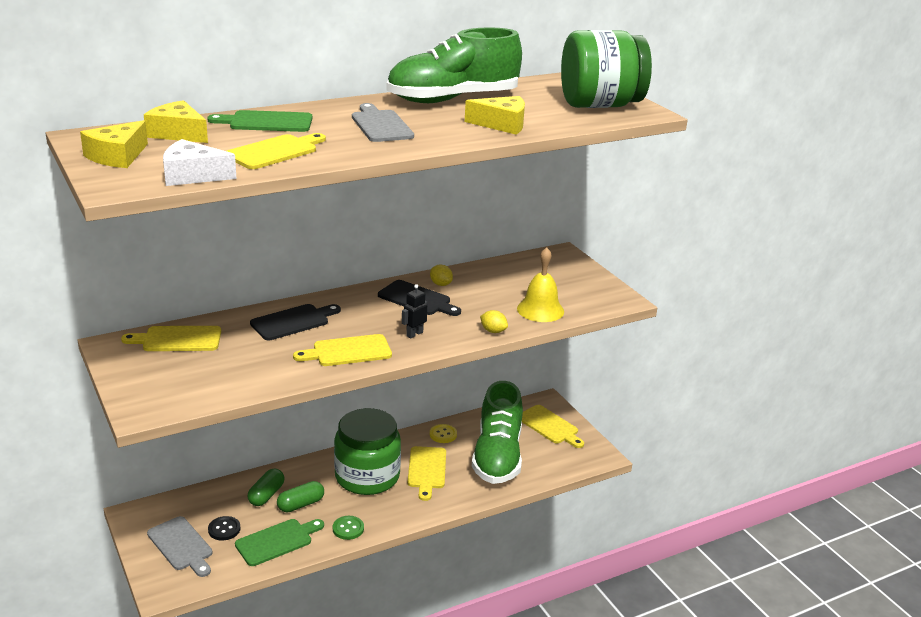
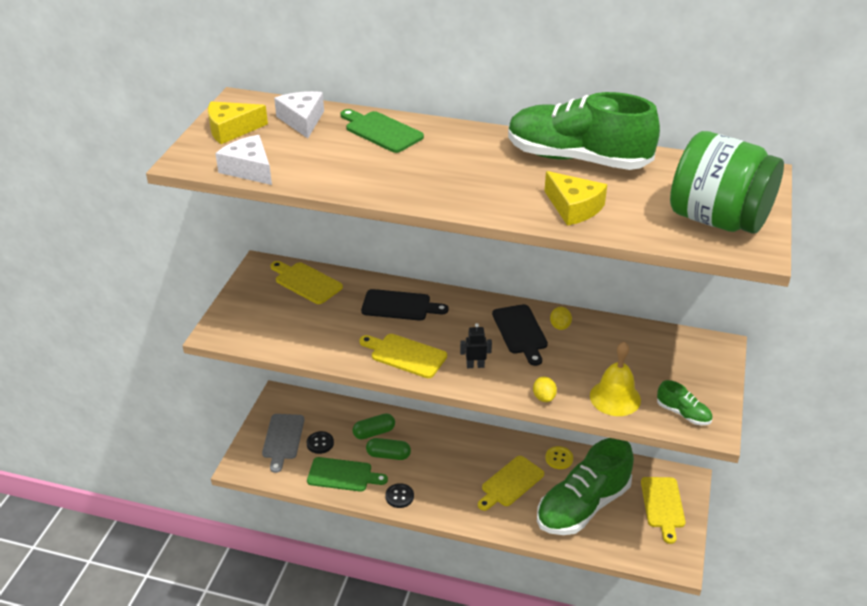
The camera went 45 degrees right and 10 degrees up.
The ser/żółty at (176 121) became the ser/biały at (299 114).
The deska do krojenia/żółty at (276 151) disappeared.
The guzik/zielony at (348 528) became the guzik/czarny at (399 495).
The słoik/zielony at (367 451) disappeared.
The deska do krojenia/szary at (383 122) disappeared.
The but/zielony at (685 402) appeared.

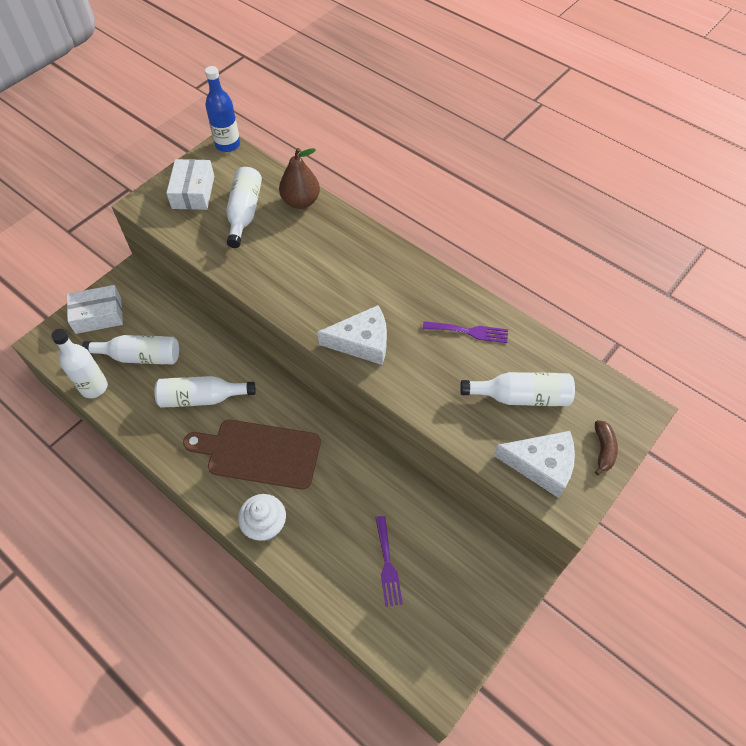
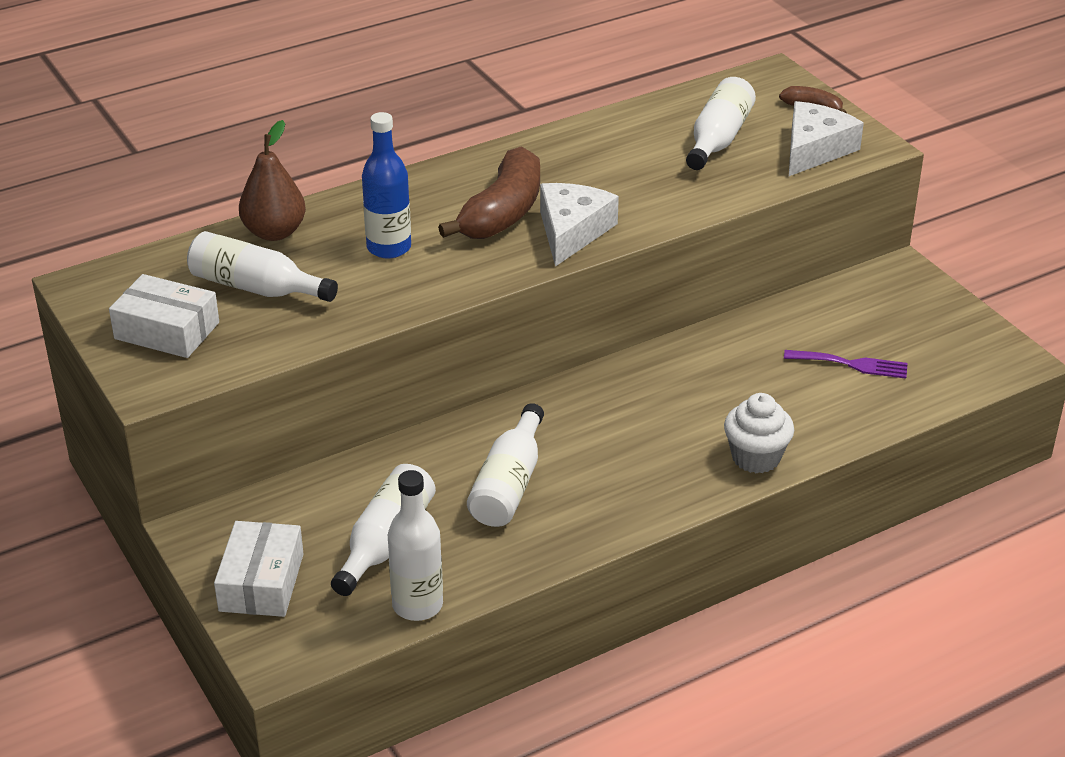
The camera went 70 degrees left and 20 degrees down.
The deska do krojenia/brązowy at (252 455) disappeared.
The butelka/niebieski moved from (222 109) to (386 185).
The widelec/fioletowy at (465 332) disappeared.
The banan/brązowy at (489 192) appeared.

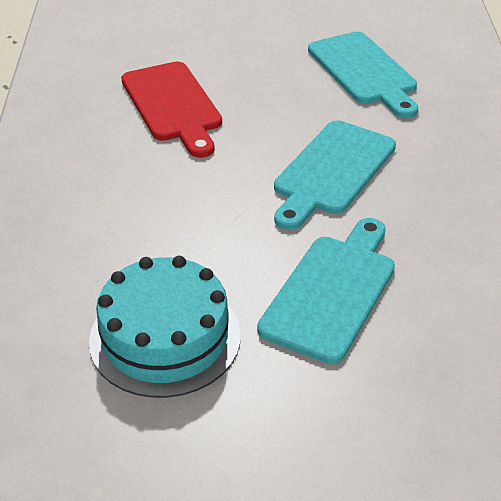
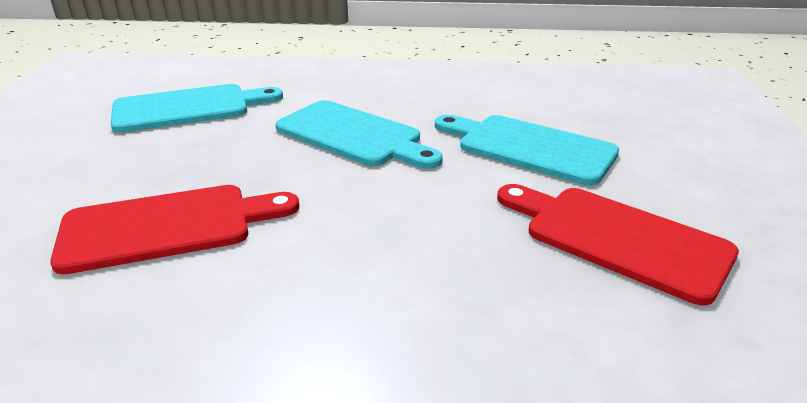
The camera went 85 degrees left and 10 degrees down.
The tort/turkusowy at (165 327) was replaced by the deska do krojenia/czerwony at (618 244).

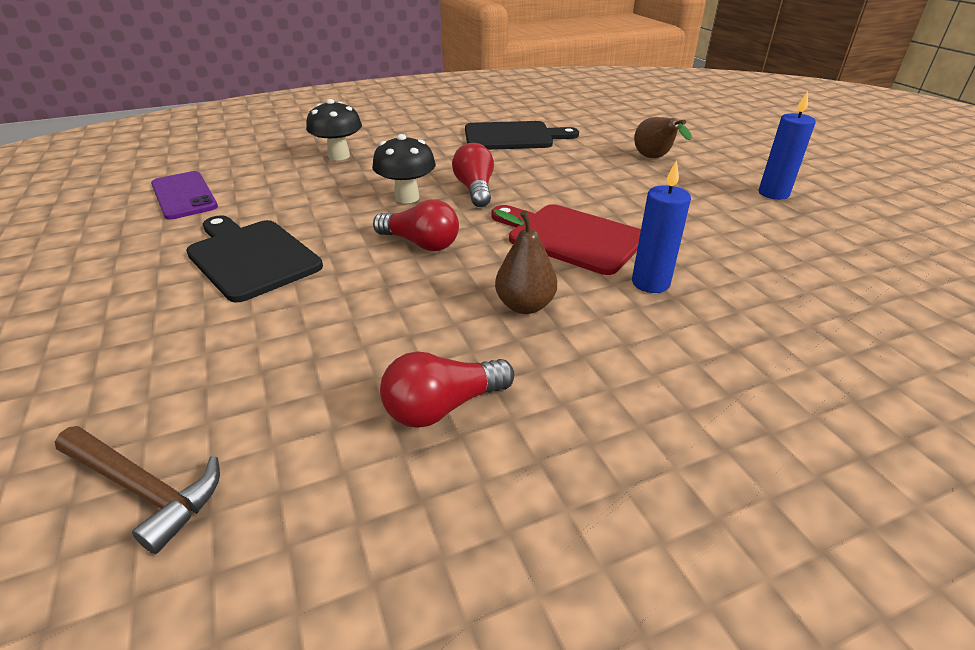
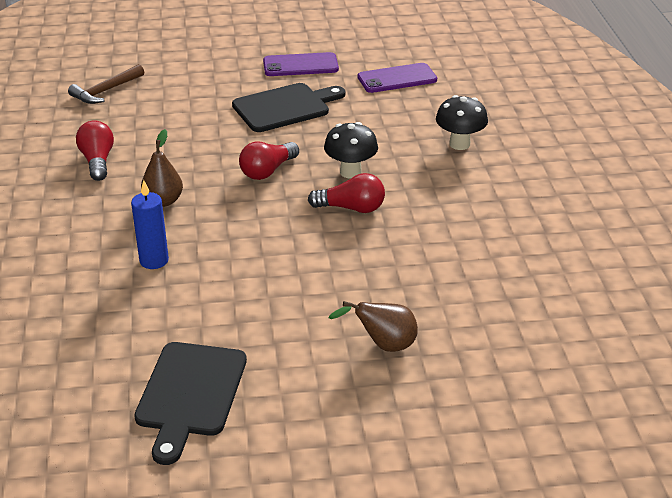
The camera went 105 degrees right and 0 degrees up.
The deska do krojenia/czarny moved from (522 135) to (190 403).
The deska do krojenia/czerwony at (566 239) disappeared.
The świeca/niebieski at (787 145) disappeared.
The telefon/fioletowy at (301 64) appeared.

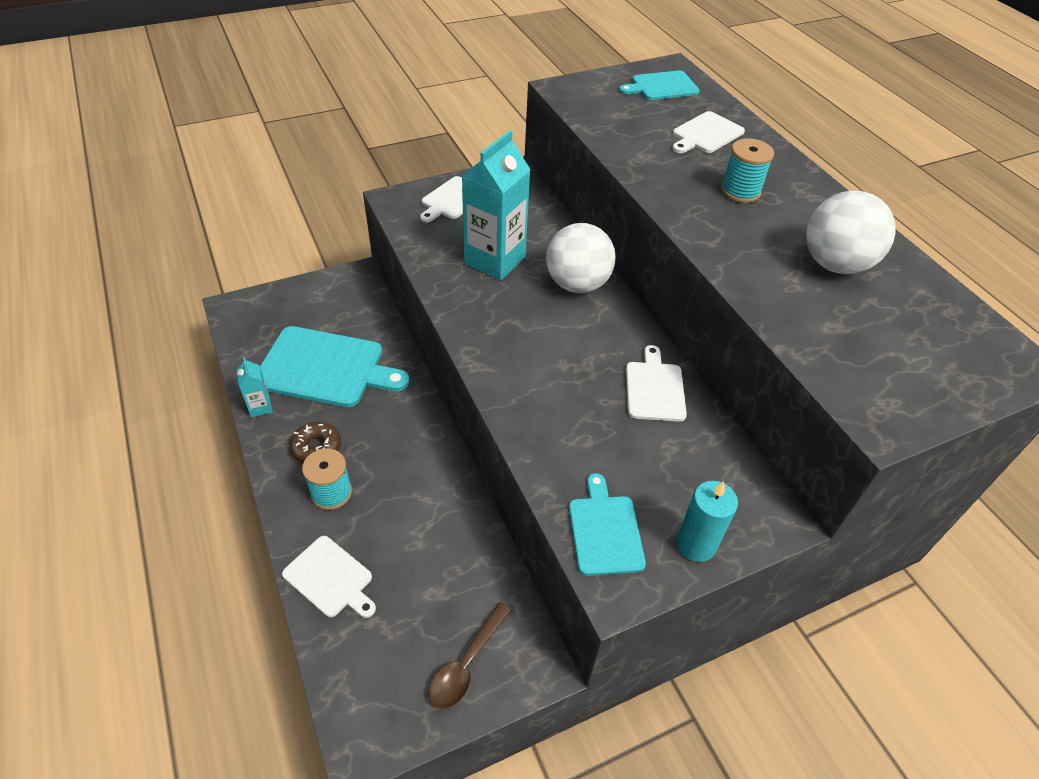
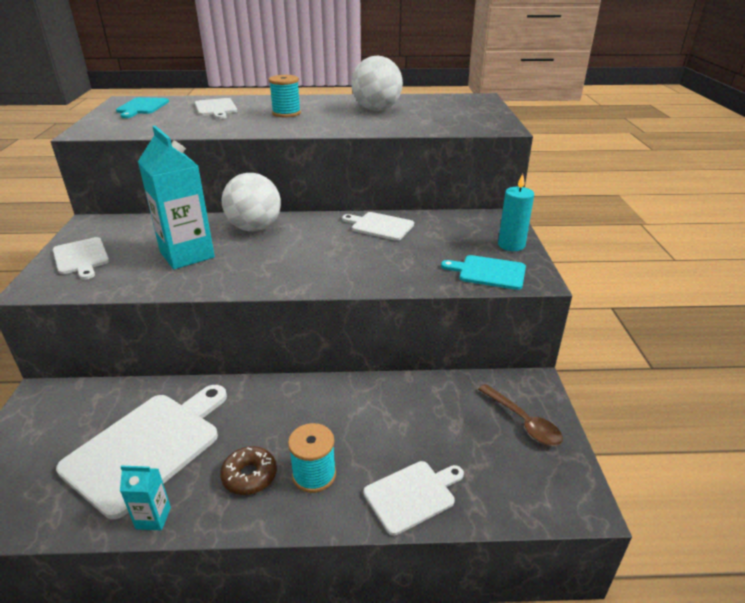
The camera went 65 degrees left and 15 degrees down.
The deska do krojenia/turkusowy at (334 366) became the deska do krojenia/biały at (141 452).

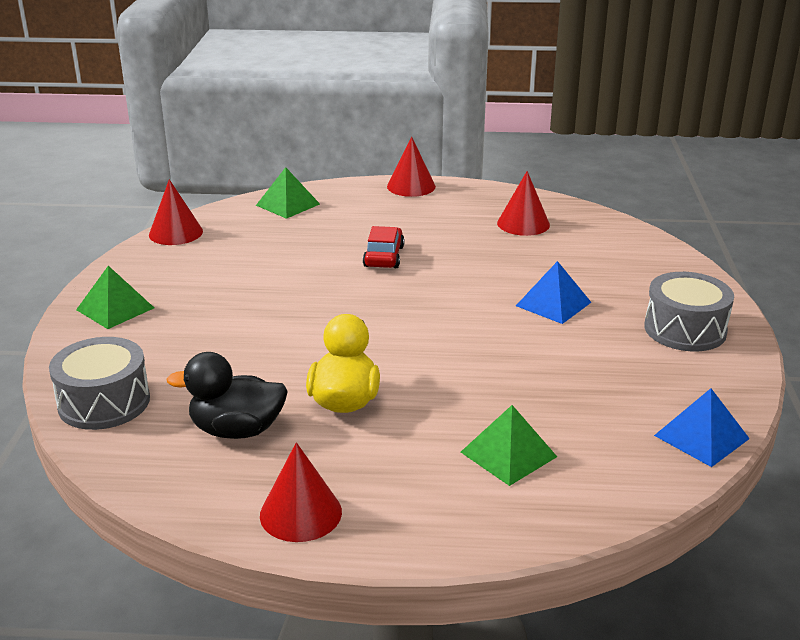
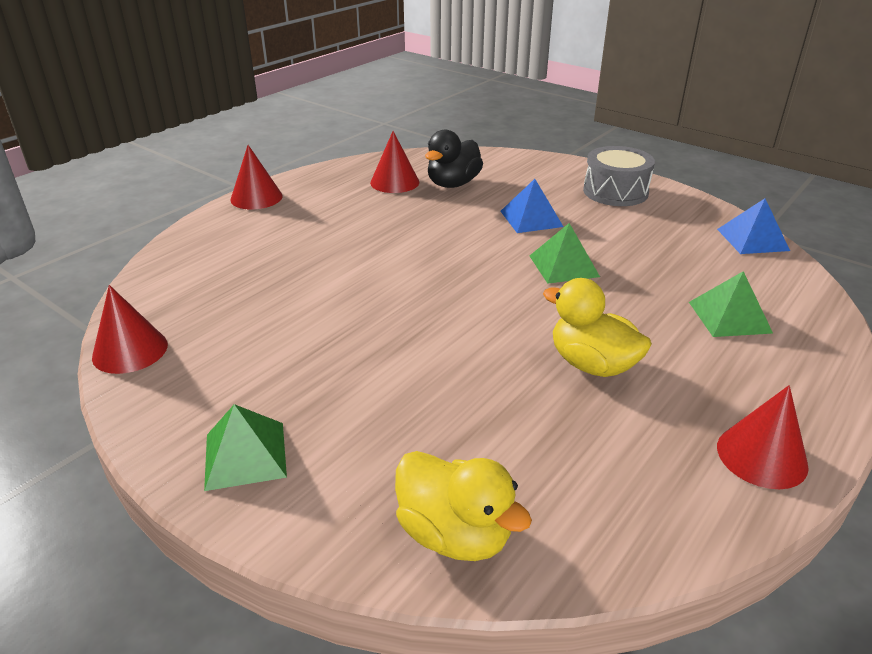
The camera went 55 degrees left and 5 degrees up.
The bęben/szary at (99 383) was replaced by the kaczka/żółty at (463 506).
The kaczka/czarny moved from (227 395) to (454 159).
The piramida/zielony moved from (288 193) to (565 253).
The samochód/czerwony at (384 247) disappeared.

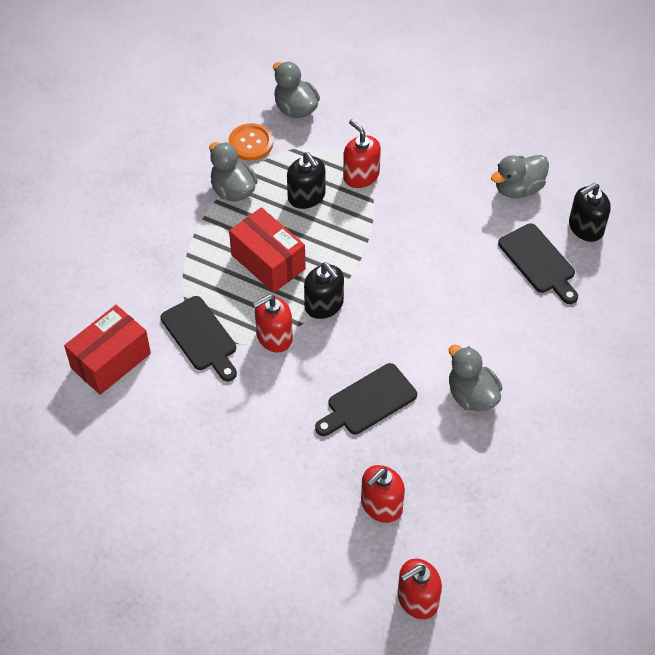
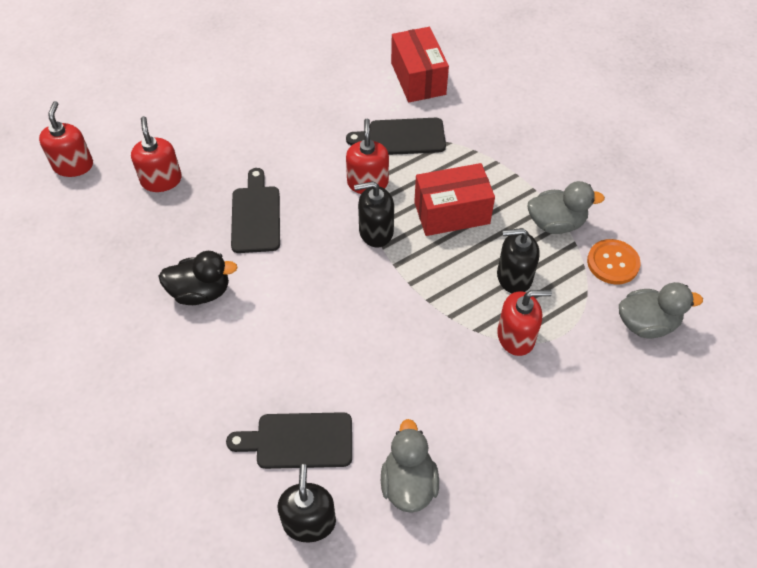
The camera went 120 degrees right and 0 degrees up.
The kaczka/szary at (475 378) became the kaczka/czarny at (198 278).

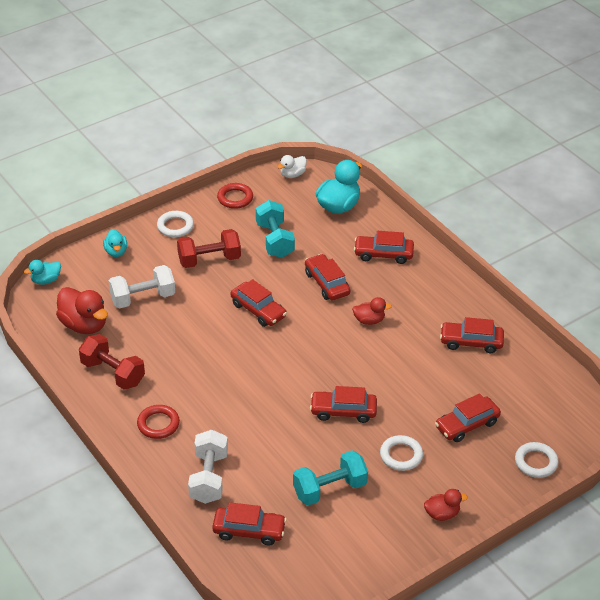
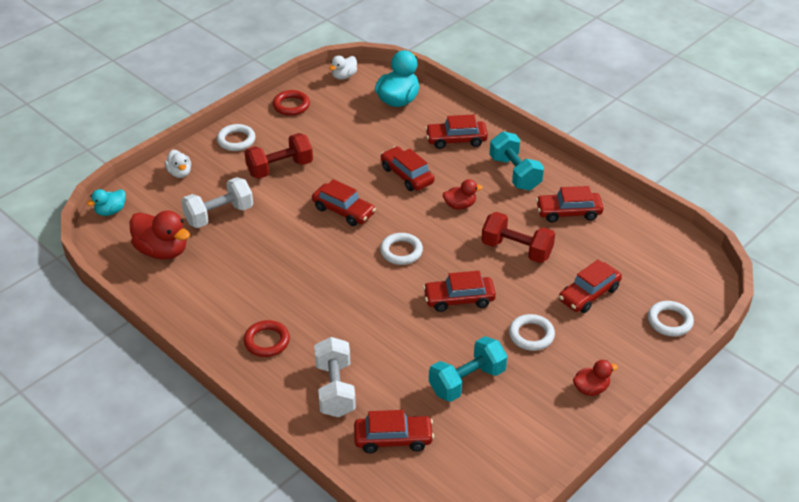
The camera went 10 degrees left and 0 degrees up.
The hantel/czerwony moved from (112 362) to (518 237).
The kaczka/turkusowy at (115 243) became the kaczka/biały at (178 164).
The hantel/turkusowy moved from (275 229) to (516 160).
The pierścień/biały at (401 249) appeared.

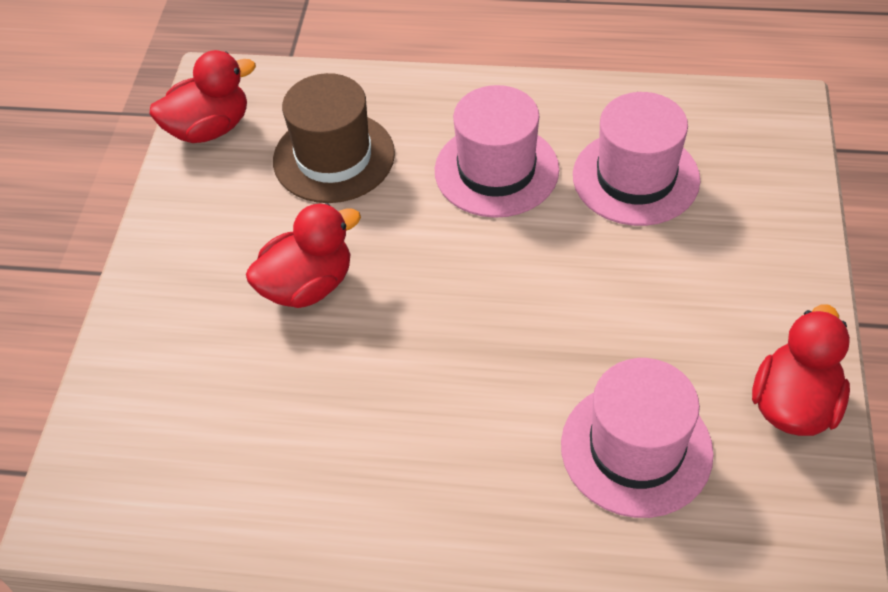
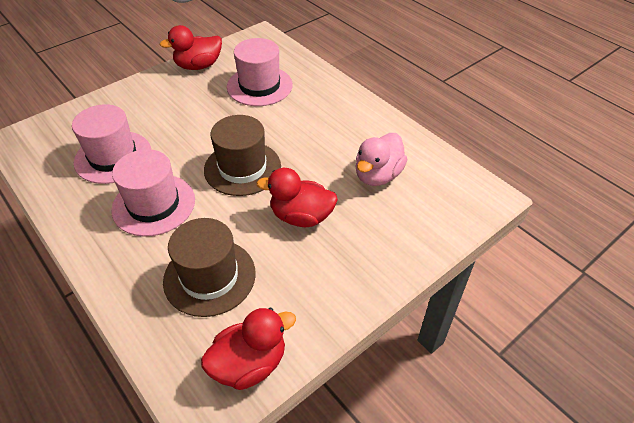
The camera went 140 degrees left and 5 degrees down.
The kaczka/czerwony at (203 96) turned 135 degrees clockwise.
The kapelusz/brązowy at (242 155) appeared.
The kaczka/różowy at (381 159) appeared.

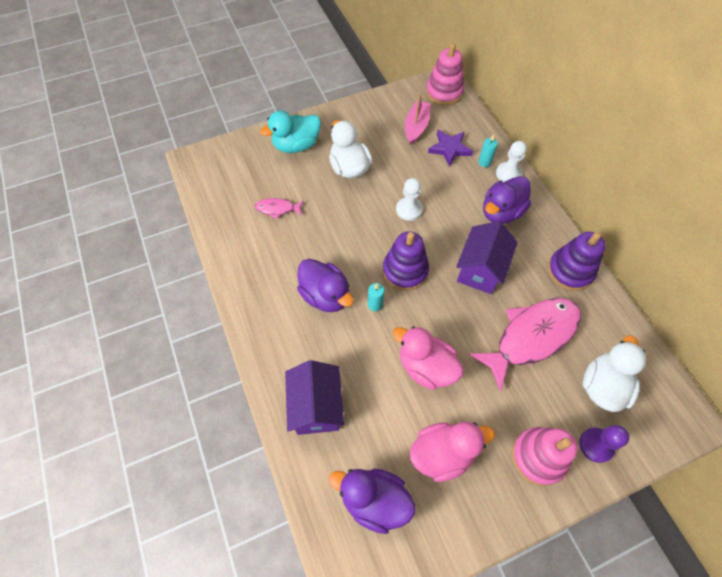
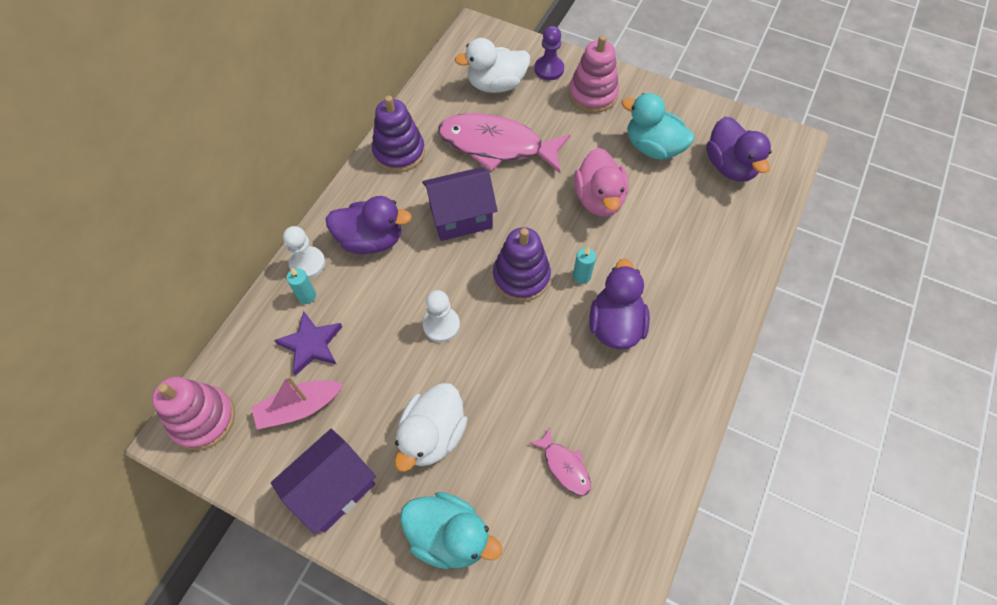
The camera went 130 degrees left and 0 degrees up.
The domek/fioletowy moved from (314 397) to (323 481).
The kaczka/różowy at (452 452) became the kaczka/turkusowy at (658 126).

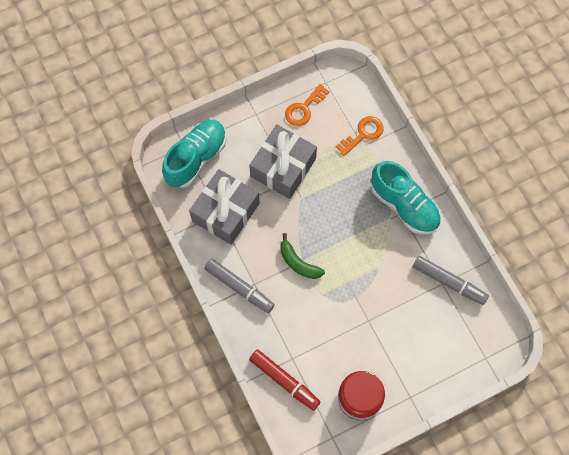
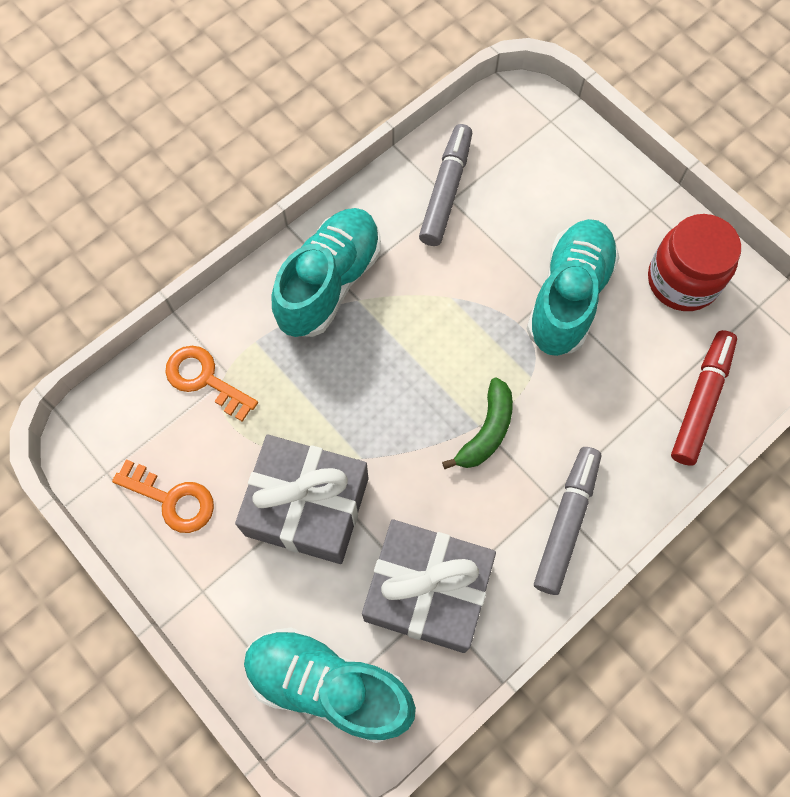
The camera went 105 degrees left and 0 degrees up.
The but/turkusowy at (573 287) appeared.

